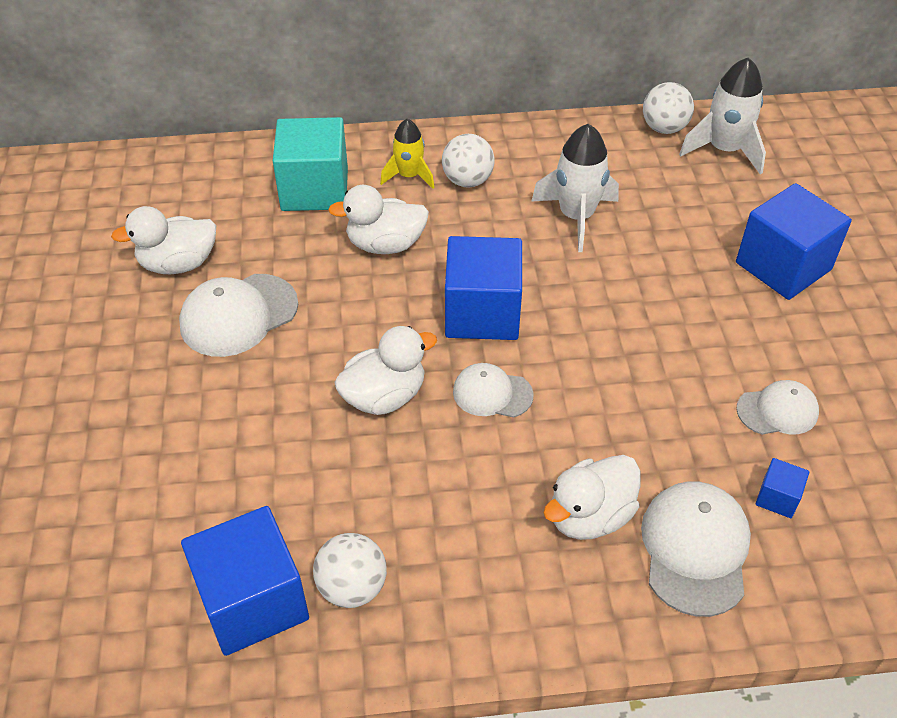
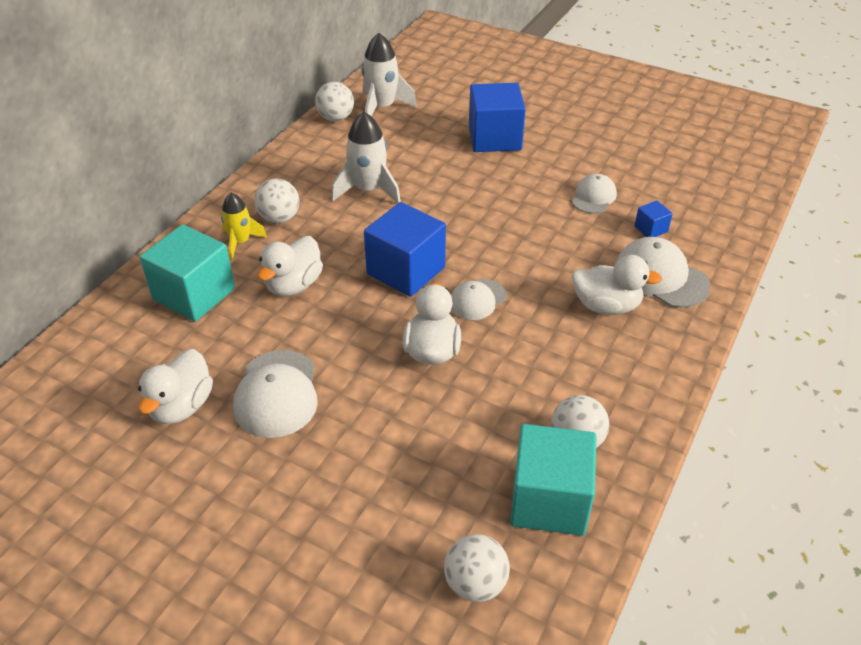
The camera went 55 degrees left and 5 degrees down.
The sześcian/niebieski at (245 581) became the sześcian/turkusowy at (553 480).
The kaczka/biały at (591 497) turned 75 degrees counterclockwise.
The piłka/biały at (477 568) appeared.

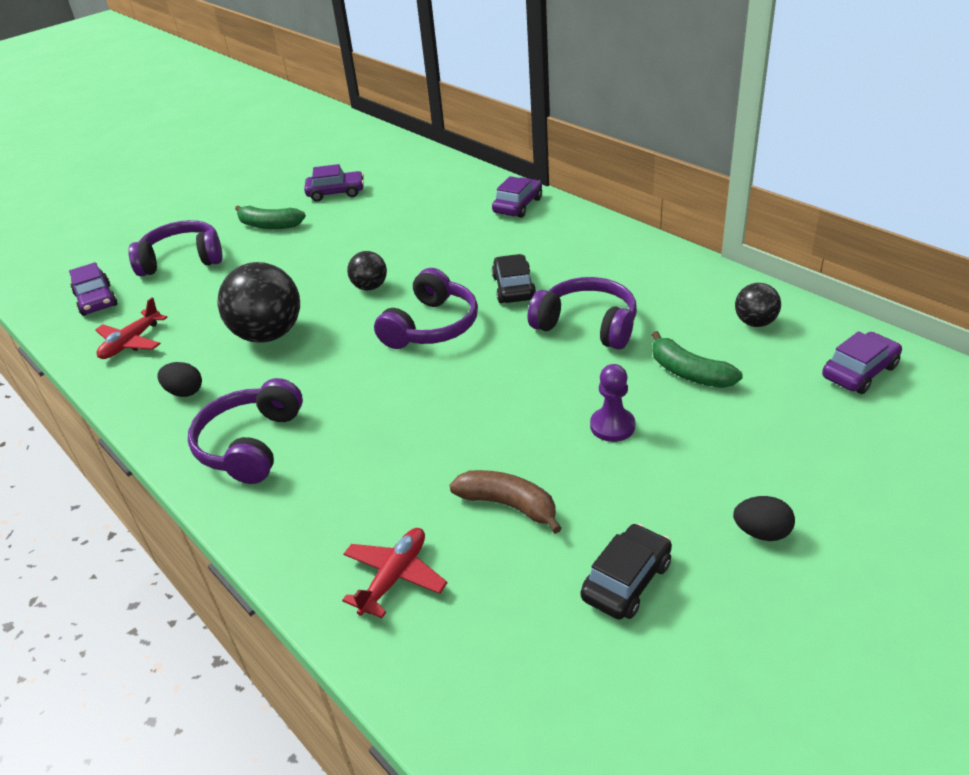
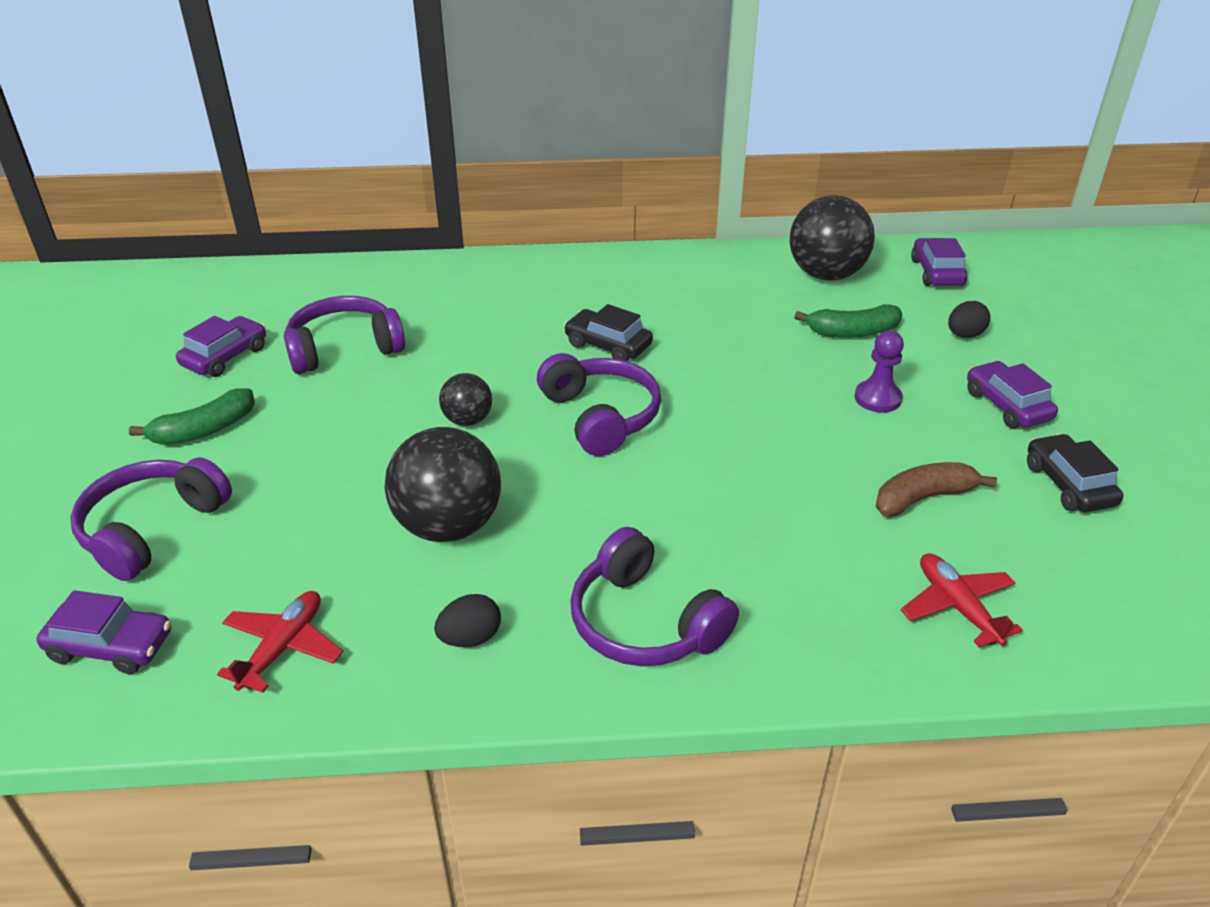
The camera went 55 degrees left and 0 degrees up.
The samolot/czerwony at (131 328) turned 135 degrees counterclockwise.
The samochód/fioletowy moved from (517 197) to (1012 394).
The słuchawki/fioletowy moved from (582 313) to (344 335).
The jajko/czarny moved from (764 518) to (969 319).
The piłka/czarny at (758 305) changed to 1.90 times the size.

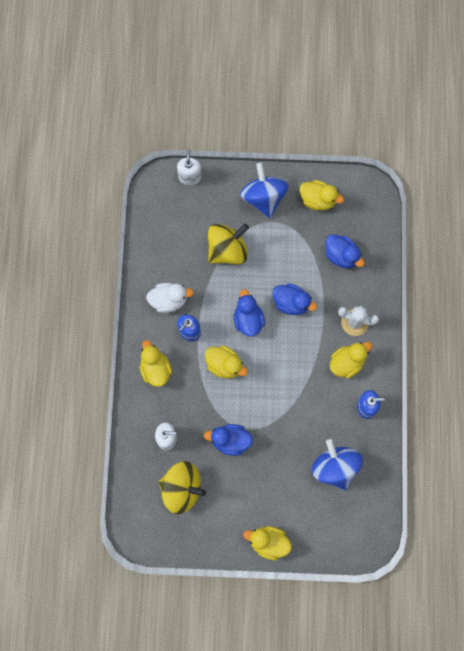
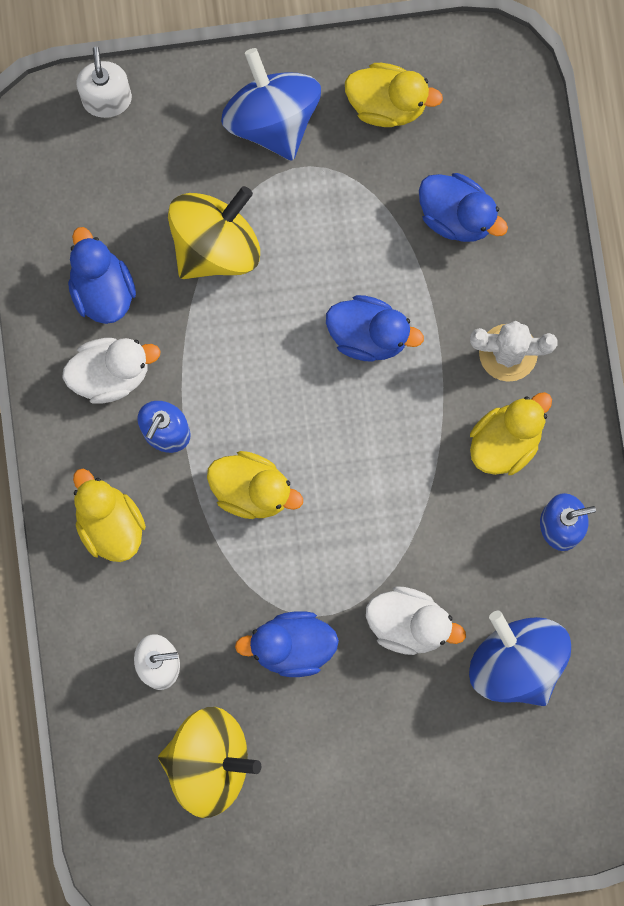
The camera went 10 degrees left and 5 degrees up.
The kaczka/niebieski moved from (249 312) to (102 275).
The kaczka/żółty at (267 543) disappeared.
The kaczka/biały at (416 620) appeared.

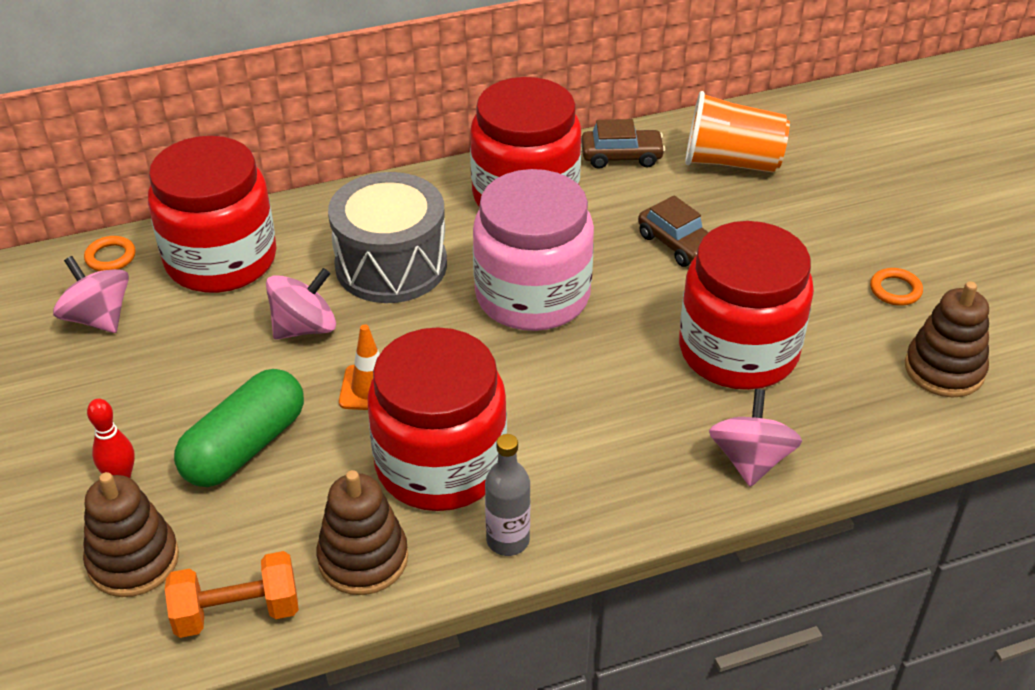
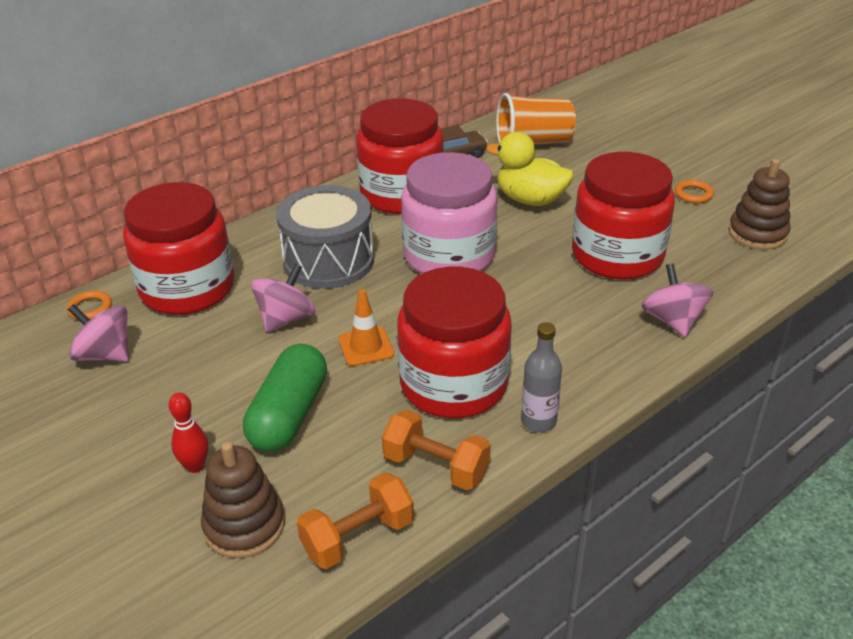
The camera went 20 degrees left and 5 degrees down.
The zabawka nakładanka/brązowy at (362 532) was replaced by the hantel/pomarańczowy at (436 450).
The samochód/brązowy at (673 231) was replaced by the kaczka/żółty at (530 169).

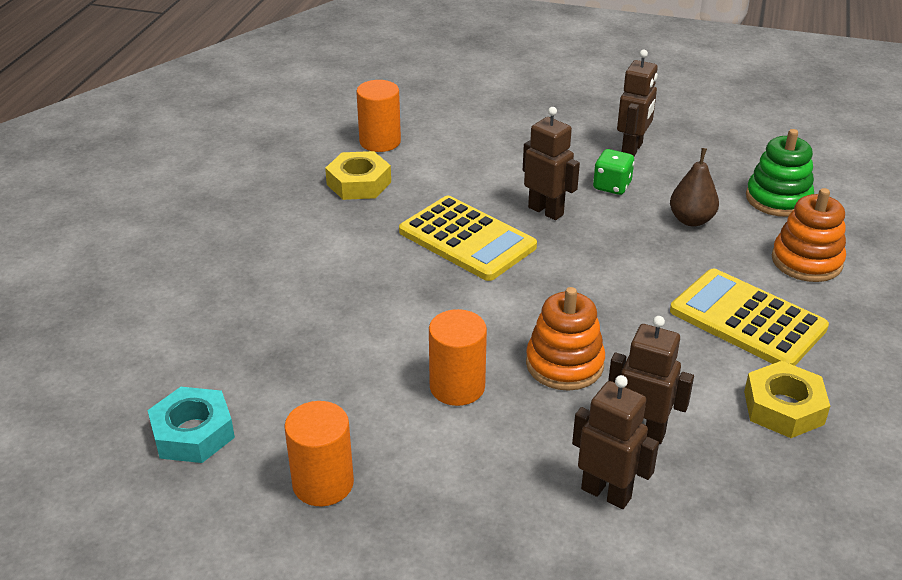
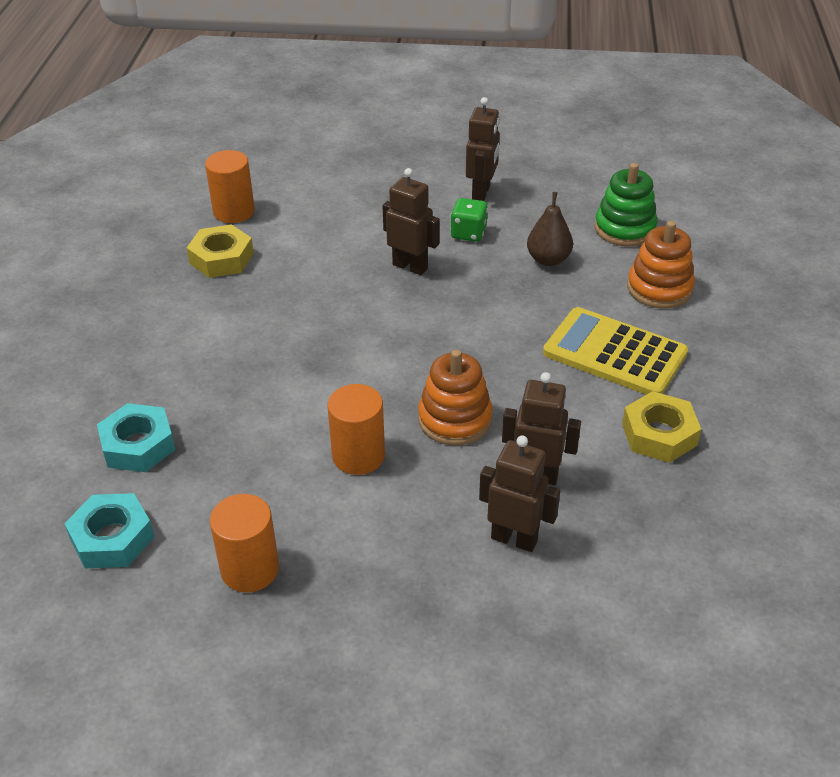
The camera went 10 degrees left and 5 degrees up.
The kalkulator/żółty at (468 238) disappeared.
The nakrętka/turkusowy at (136 437) appeared.

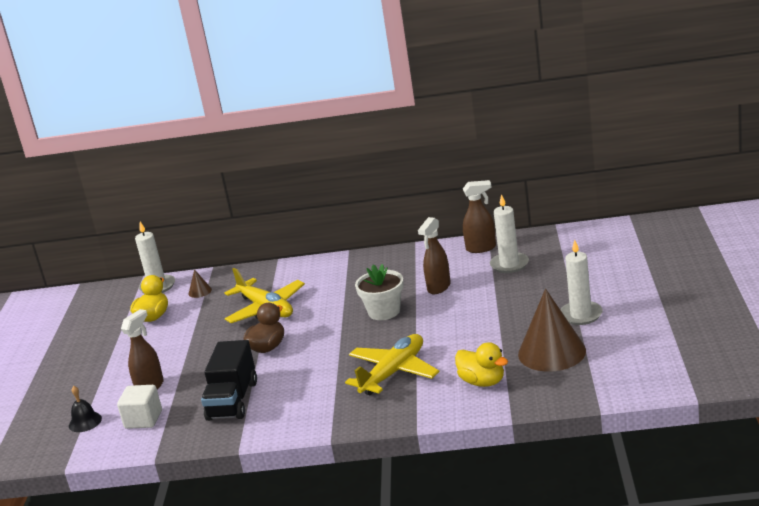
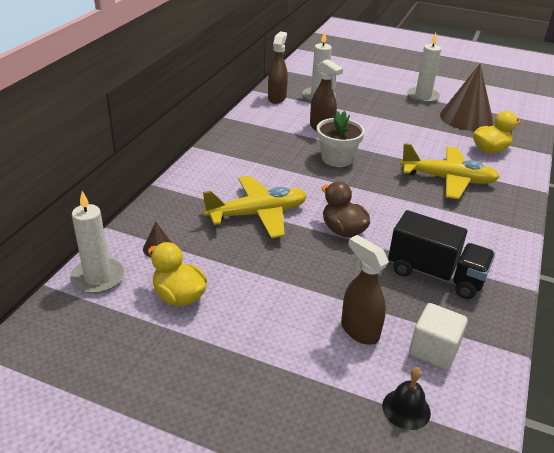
The camera went 75 degrees left and 10 degrees up.
The samolot/żółty at (392 364) turned 135 degrees clockwise.

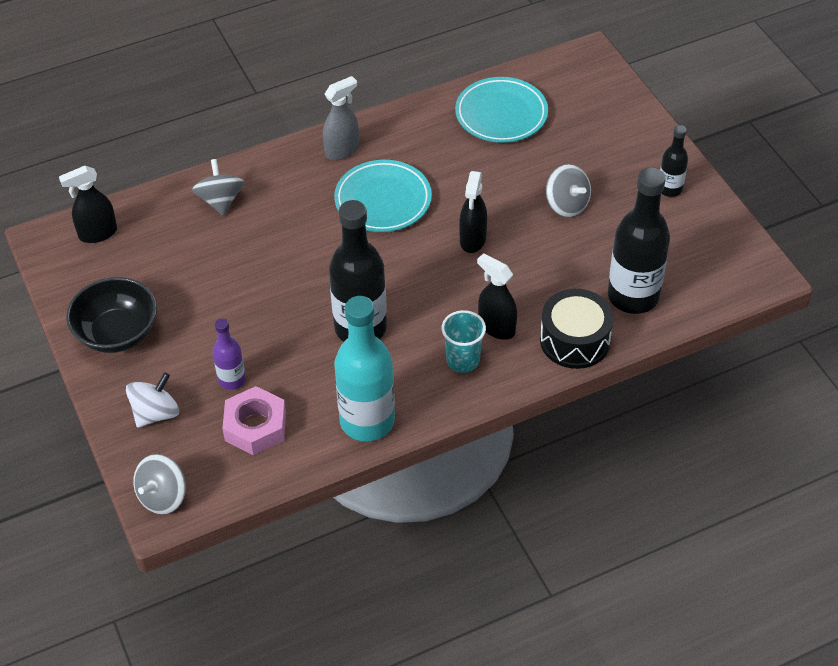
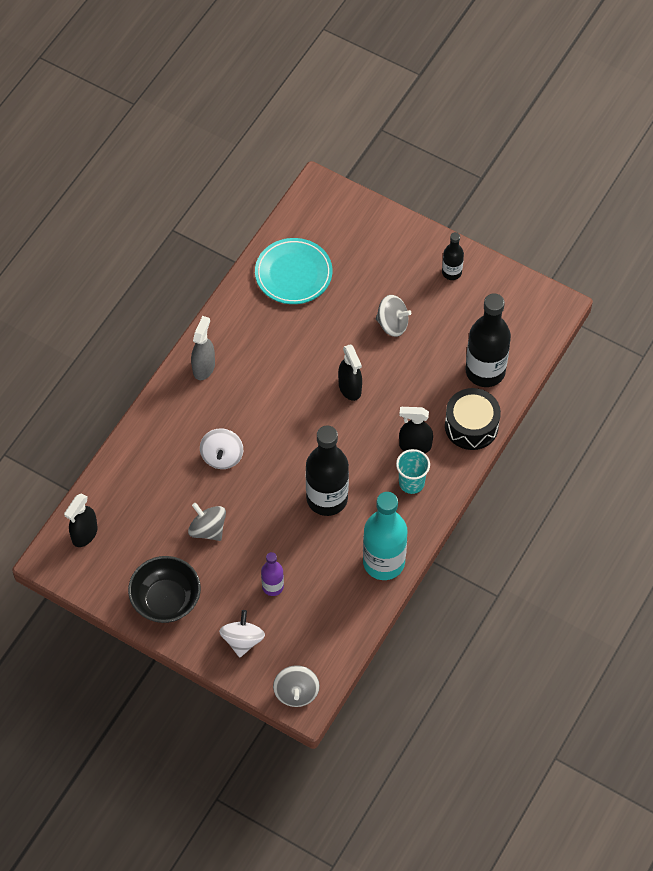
The camera went 35 degrees left and 10 degrees up.
The bączek/szary moved from (218 187) to (207 522).
The nakrętka/różowy at (254 420) disappeared.
The talerz/turkusowy at (383 196) disappeared.
The bączek/biały at (221 448) appeared.

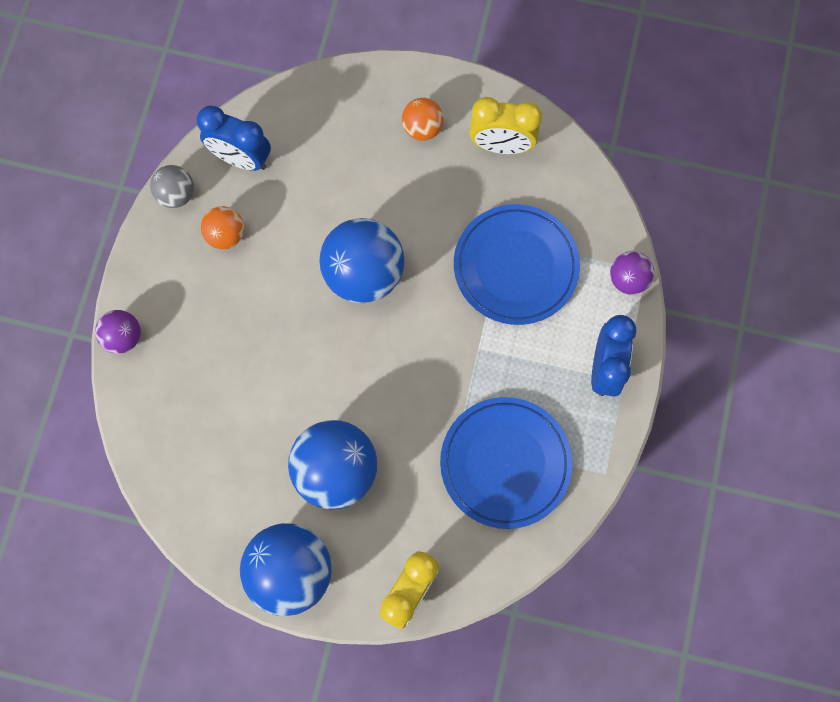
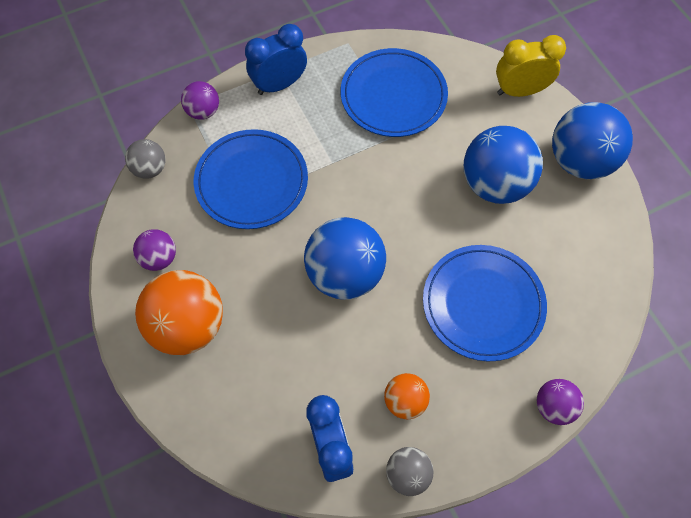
The camera went 130 degrees left and 10 degrees down.
The piłka/pomarańczowy at (423 119) changed to 1.92 times the size.
The budzik/żółty at (505 125) was replaced by the piłka/fioletowy at (154 250).
The piłka/szary at (145 159) appeared.
The talerz/niebieski at (485 303) appeared.

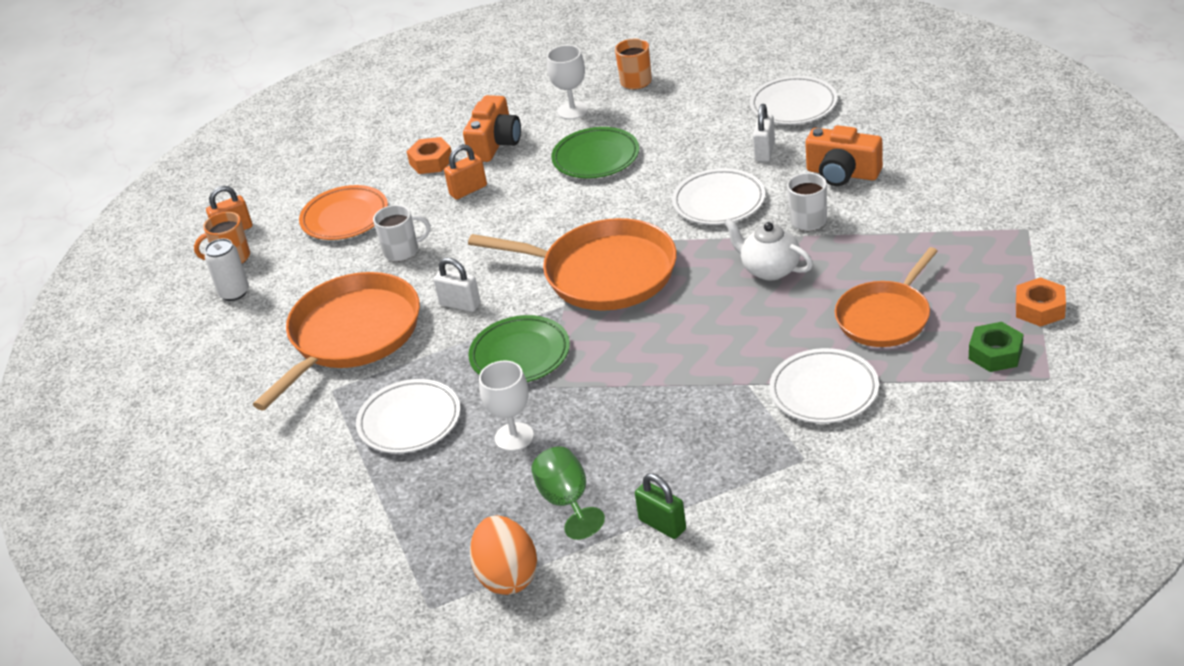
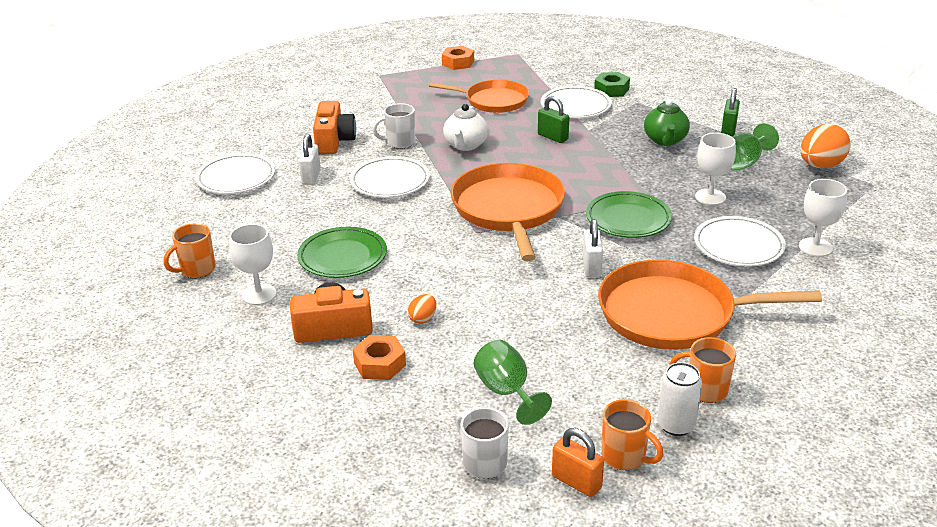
The camera went 120 degrees left and 5 degrees down.
The talerz/pomarańczowy at (343 212) was replaced by the kielich/zielony at (513 382).
The kubek/biały moved from (402 233) to (482 443).
The kłódka/pomarańczowy at (465 172) was replaced by the jajko/pomarańczowy at (422 309).
The kłódka/biały at (764 133) turned 75 degrees counterclockwise.
The nakrętka/zielony moved from (996 347) to (612 84).
The kłódka/zielony at (553 119) appeared.
The imbryk/zielony at (667 122) appeared.
The kubek/pomarańczowy at (702 370) appeared.
The kielich/biały at (823 218) appeared.

